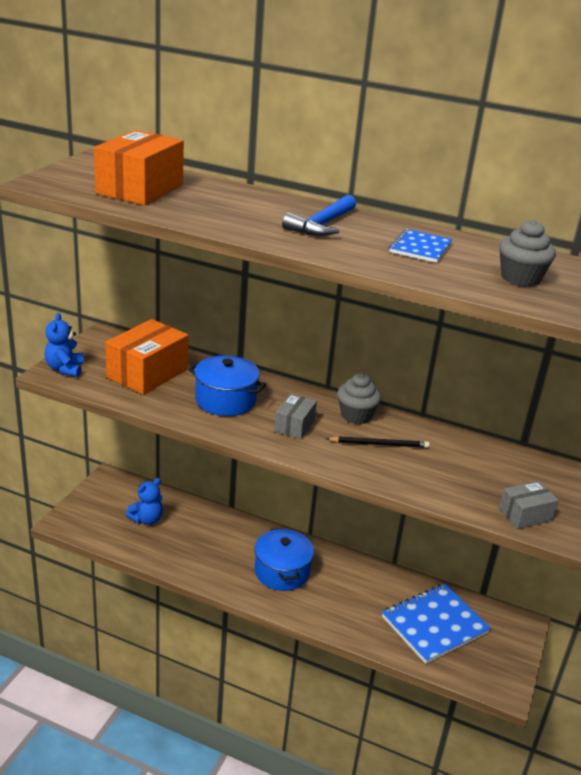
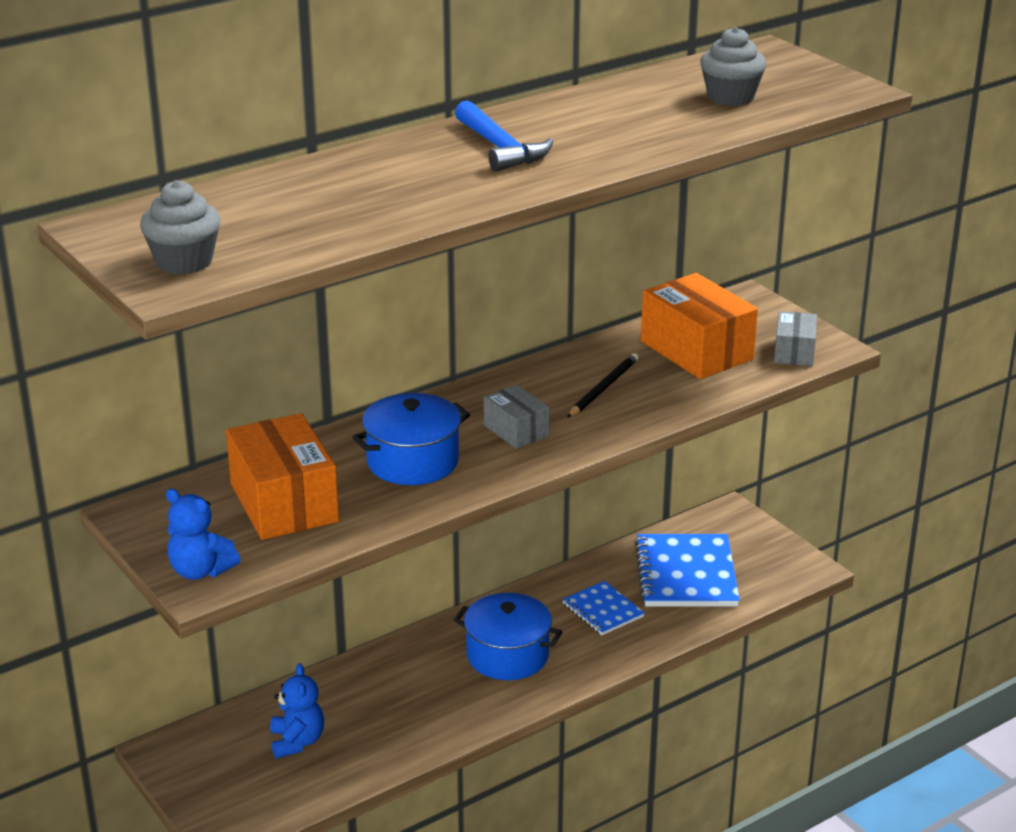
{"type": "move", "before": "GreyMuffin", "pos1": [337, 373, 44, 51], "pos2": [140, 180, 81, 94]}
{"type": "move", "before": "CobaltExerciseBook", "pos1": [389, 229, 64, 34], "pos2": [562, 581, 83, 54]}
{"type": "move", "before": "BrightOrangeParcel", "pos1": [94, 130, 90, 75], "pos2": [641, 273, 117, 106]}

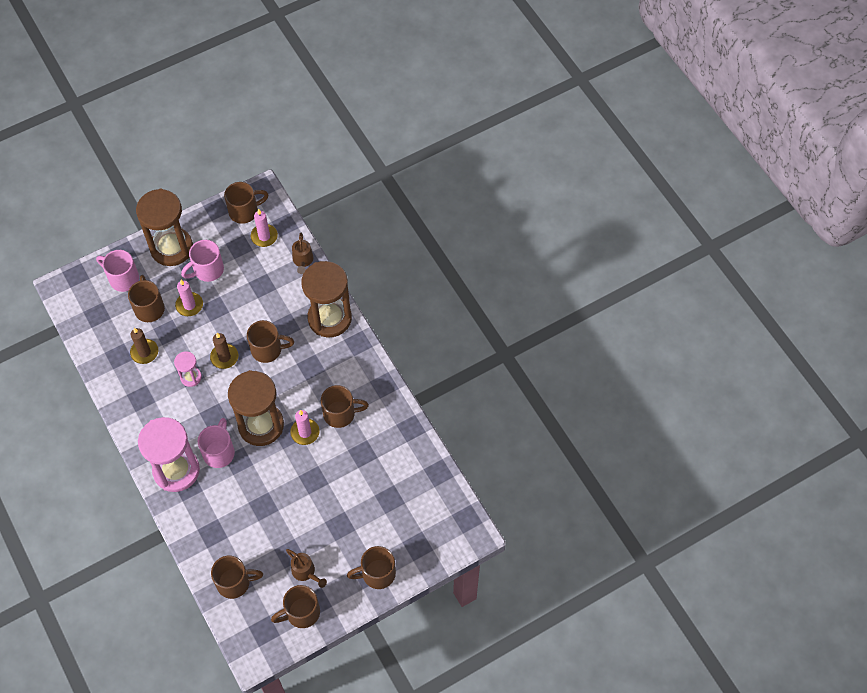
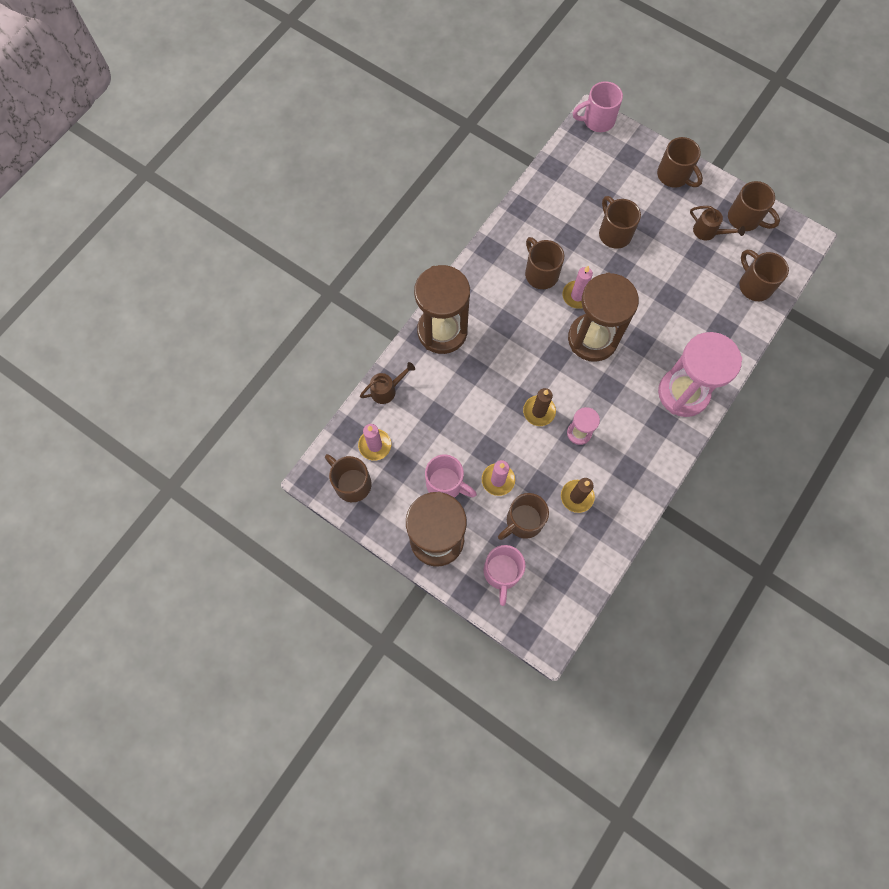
{"type": "move", "before": "RosyTeaMug", "pos1": [198, 418, 37, 50], "pos2": [573, 81, 50, 51]}
{"type": "move", "before": "DarkBrownTeaMug", "pos1": [247, 320, 47, 43], "pos2": [599, 196, 42, 53]}
{"type": "rotate", "before": "DarkBrownWateringCan", "pos1": [286, 549, 41, 39], "pos2": [690, 206, 55, 34], "turn": 105}

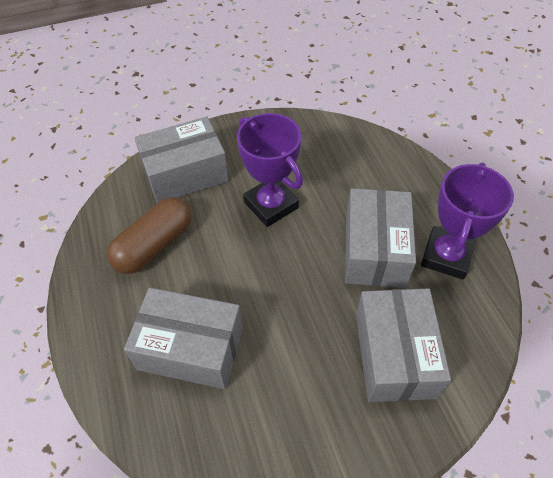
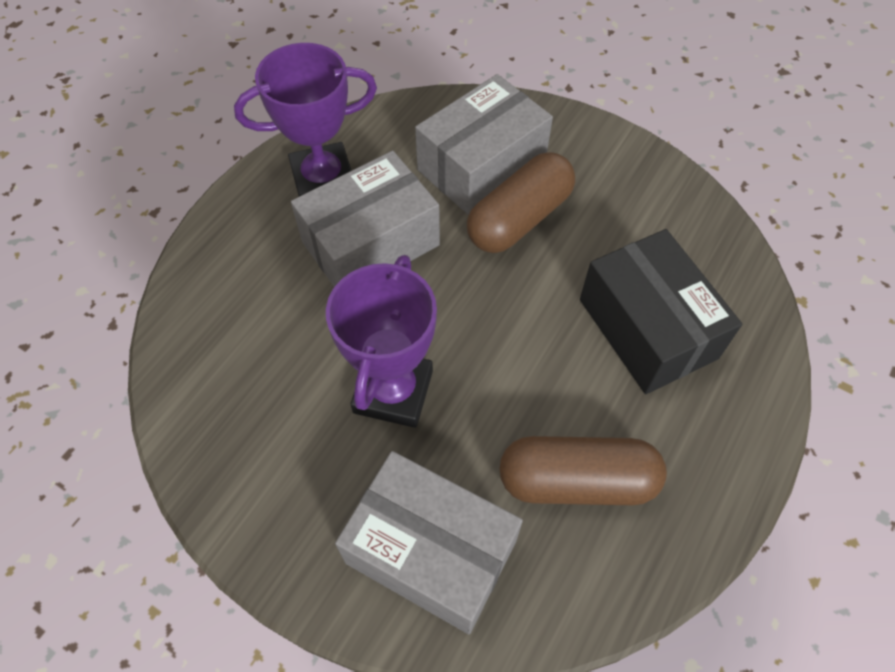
{"type": "insert", "after": "DarkBrownPillShape", "pos2": [467, 152, 108, 101]}
{"type": "recolor", "before": "GreyParcel", "after": "BlackParcel", "pos1": [124, 288, 119, 101], "pos2": [580, 229, 162, 165]}

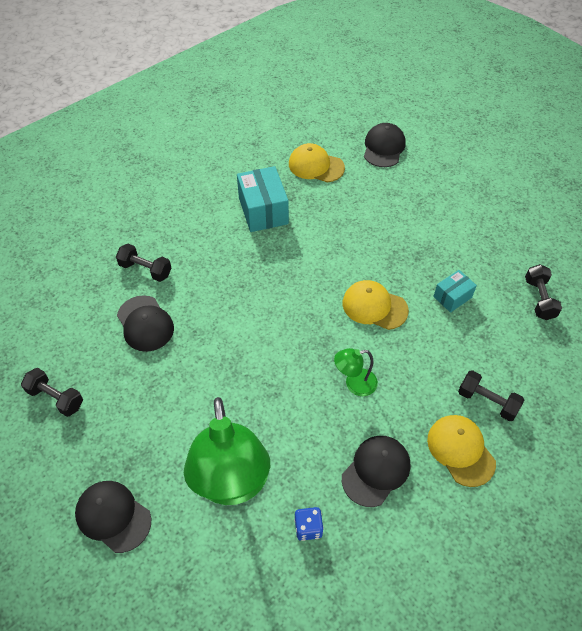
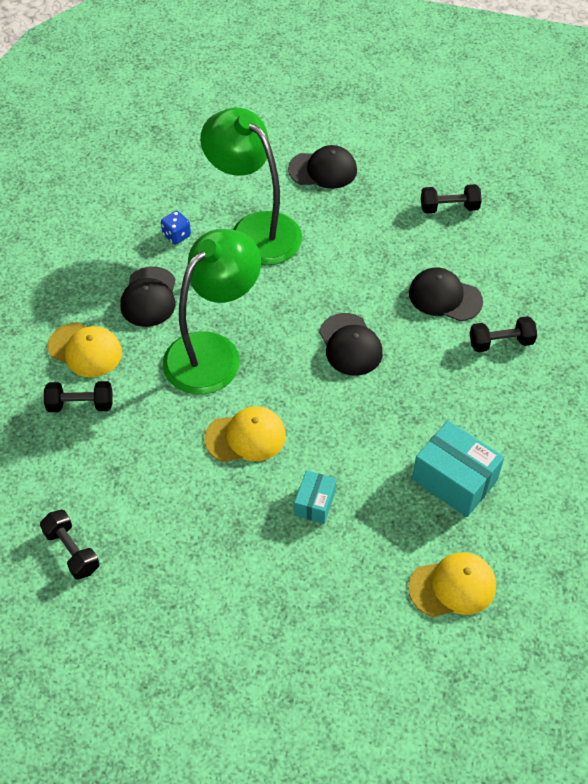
{"type": "resize", "before": "LeafGreenReadingLamp", "pos1": [334, 348, 44, 48], "pos2": [162, 229, 99, 166], "scale": 2.25}
{"type": "move", "before": "TealParcel", "pos1": [433, 270, 44, 43], "pos2": [294, 470, 42, 54]}
{"type": "move", "before": "BlackPeakedCap", "pos1": [364, 123, 42, 44], "pos2": [319, 313, 64, 63]}

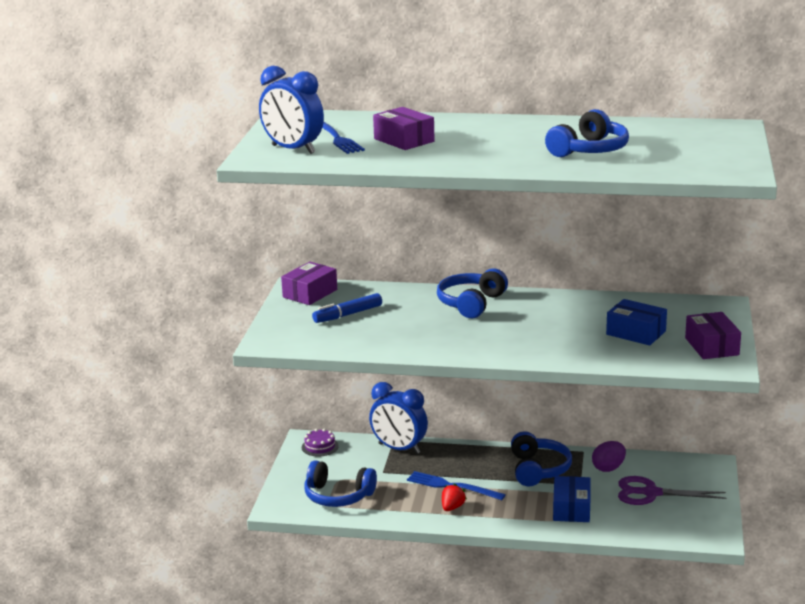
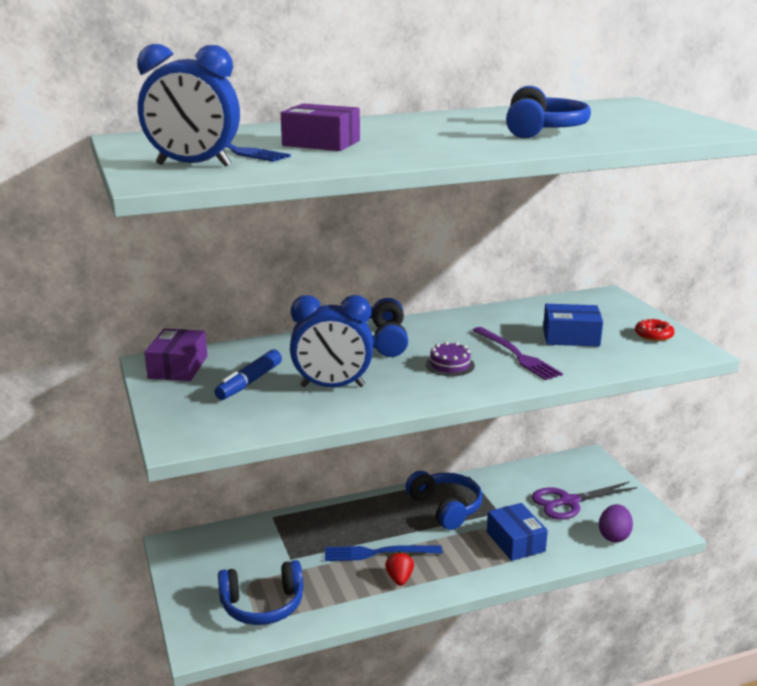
{"type": "move", "before": "CobaltBedsideClock", "pos1": [369, 382, 59, 72], "pos2": [290, 295, 83, 92]}
{"type": "move", "before": "RoyalPurpleGateau", "pos1": [302, 429, 37, 28], "pos2": [426, 341, 49, 35]}
{"type": "insert", "after": "RoyalPurpleFork", "pos2": [472, 327, 91, 53]}
{"type": "move", "before": "RoyalPurpleToyEgg", "pos1": [592, 441, 34, 31], "pos2": [599, 504, 34, 39]}
{"type": "replace", "before": "RoyalPurpleParcel", "after": "RedDonut", "pos1": [685, 312, 56, 47], "pos2": [635, 318, 39, 23]}

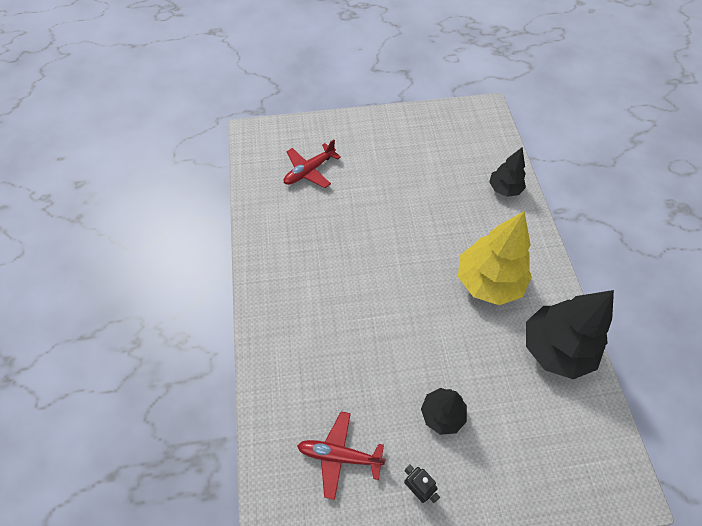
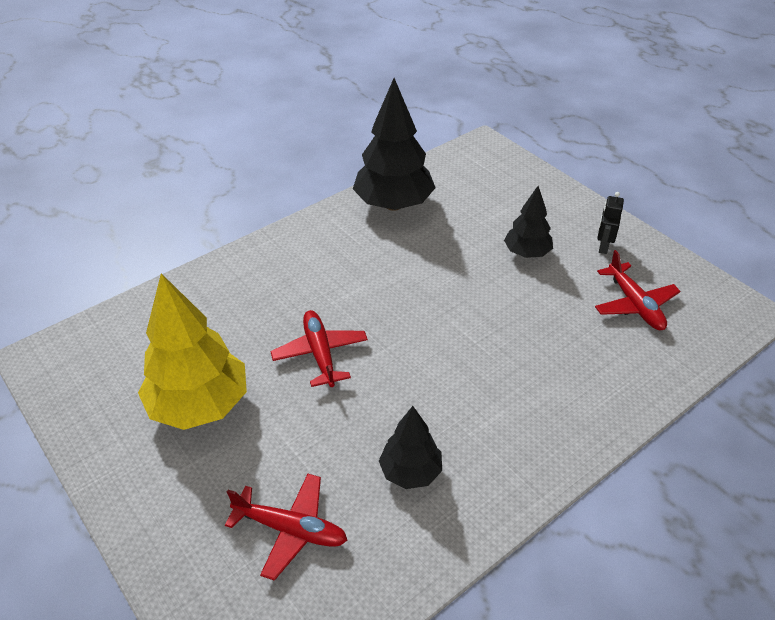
{"type": "move", "before": "YellowToyTree", "pos1": [458, 211, 74, 94], "pos2": [138, 273, 109, 157]}
{"type": "insert", "after": "RedAeroplane", "pos2": [270, 310, 98, 77]}
{"type": "move", "before": "BlackToyTree", "pos1": [489, 147, 37, 50], "pos2": [379, 406, 63, 83]}

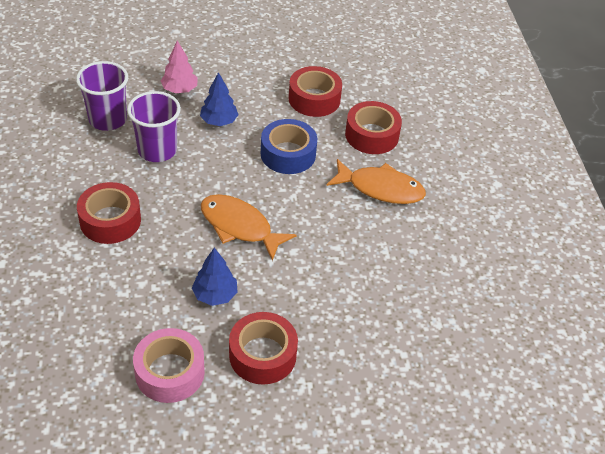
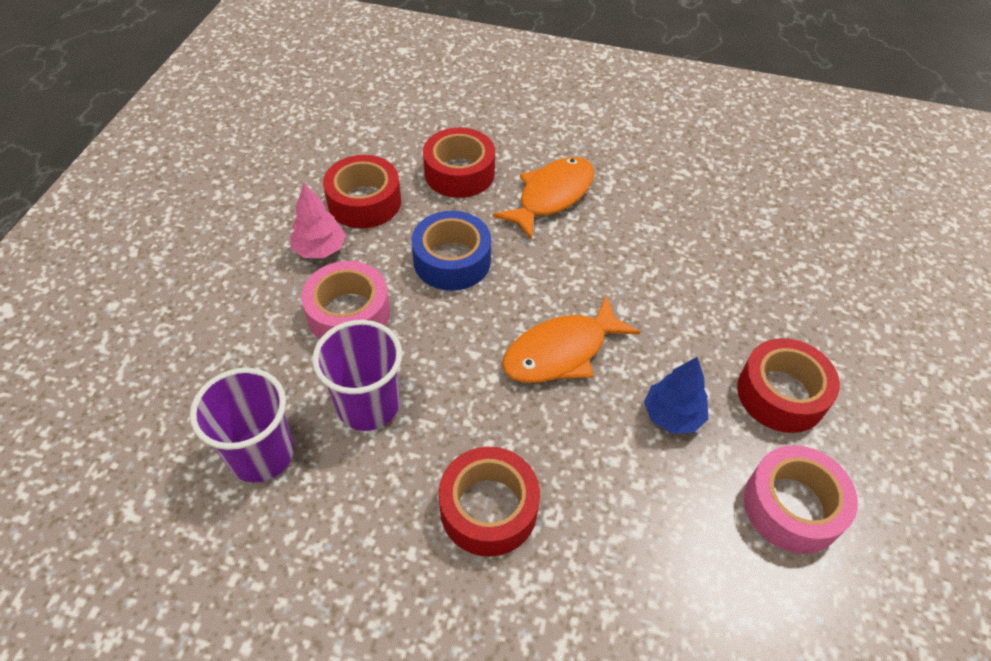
{"type": "move", "before": "RosyToyTree", "pos1": [161, 41, 37, 52], "pos2": [291, 183, 55, 75]}
{"type": "replace", "before": "CobaltToyTree", "after": "RosyRollOfTape", "pos1": [200, 72, 39, 54], "pos2": [301, 261, 89, 79]}

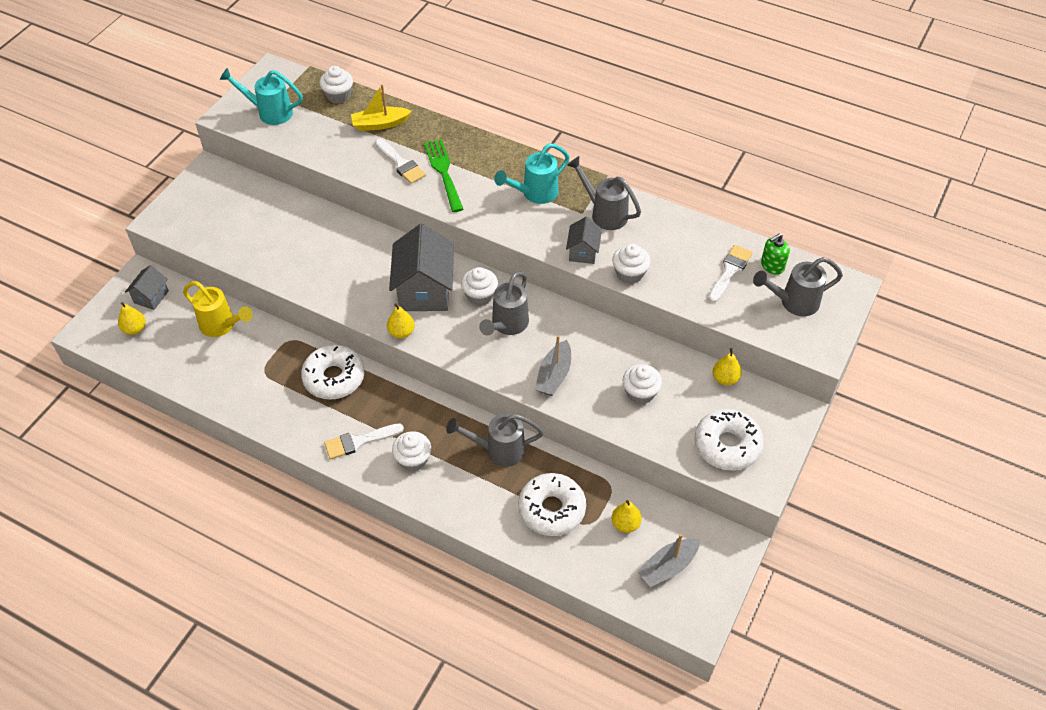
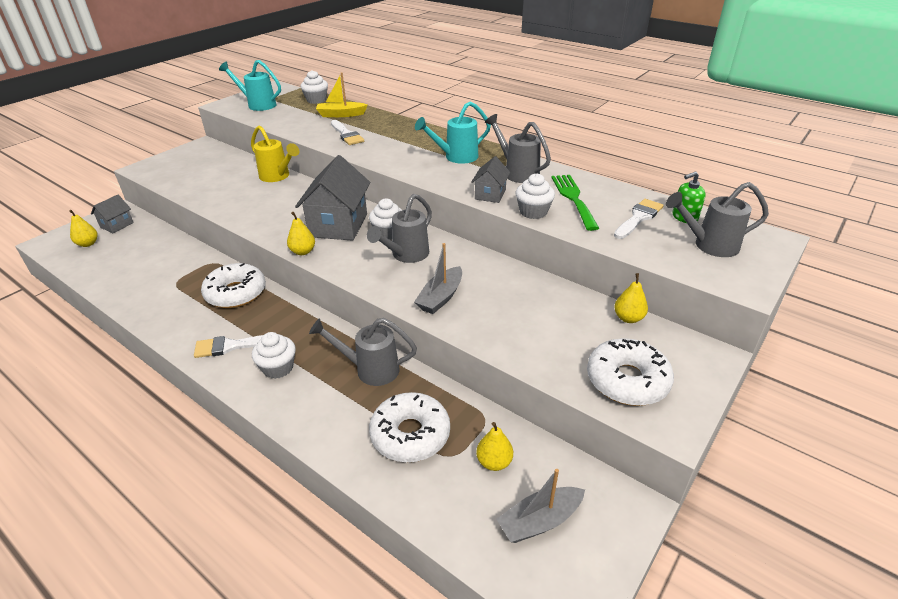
{"type": "move", "before": "YellowWateringCan", "pos1": [183, 281, 70, 56], "pos2": [251, 125, 48, 57]}
{"type": "move", "before": "LeafGreenFork", "pos1": [424, 139, 39, 73], "pos2": [551, 175, 48, 56]}
{"type": "delete", "before": "PureWhiteMuffin", "pos1": [623, 364, 39, 40]}

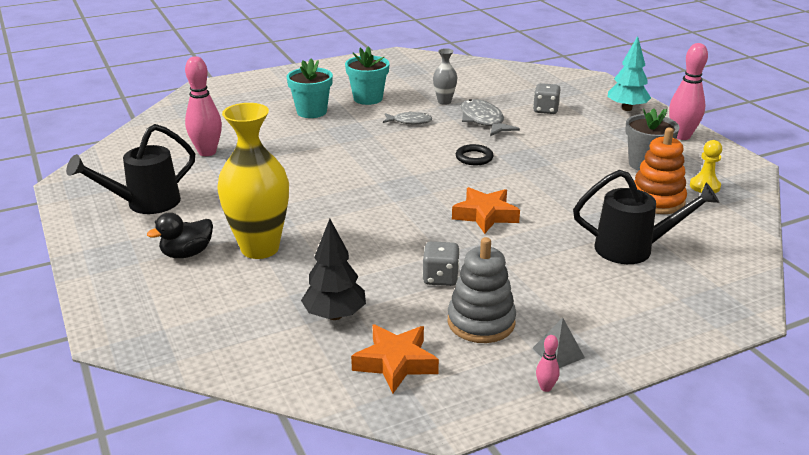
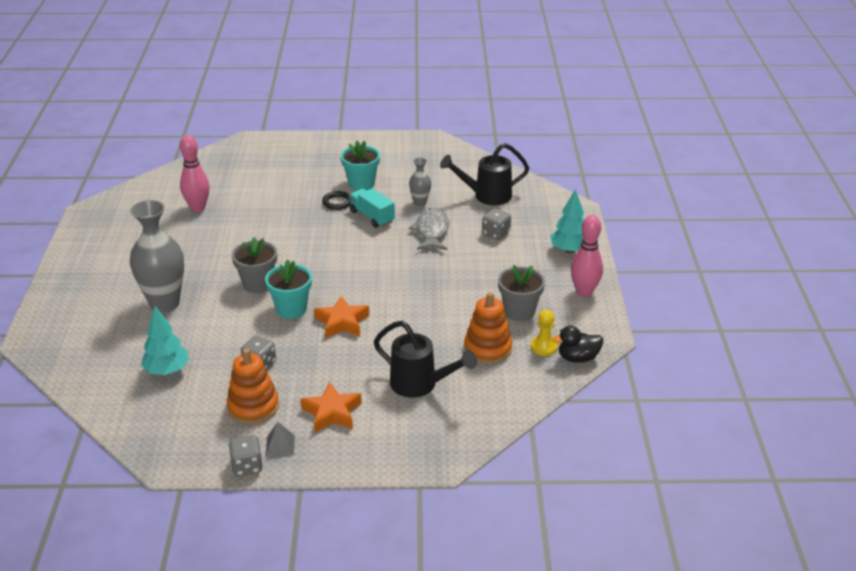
{"type": "recolor", "before": "YellowFlowerVase", "after": "GreyFlowerVase", "pos1": [217, 103, 72, 156], "pos2": [130, 200, 54, 113]}
{"type": "recolor", "before": "BlackToyTree", "after": "TealToyTree", "pos1": [301, 219, 65, 101], "pos2": [141, 306, 48, 69]}
{"type": "recolor", "before": "GreyStackingToy", "after": "BrightOrangeStackingToy", "pos1": [448, 237, 68, 106], "pos2": [227, 348, 52, 76]}
{"type": "replace", "before": "RosyBowlingPin", "after": "GreyDie", "pos1": [536, 335, 24, 57], "pos2": [229, 435, 34, 41]}
{"type": "insert", "after": "GreyFlowerPot", "pos2": [232, 237, 45, 56]}
{"type": "move", "before": "TealFlowerPot", "pos1": [287, 58, 46, 60], "pos2": [265, 260, 47, 59]}
{"type": "move", "before": "BrightOrangeStar", "pos1": [351, 324, 88, 70], "pos2": [300, 382, 62, 51]}
{"type": "move", "before": "BlackTorus", "pos1": [456, 144, 38, 21], "pos2": [322, 191, 29, 19]}
{"type": "replace", "before": "GreyFishFigure", "after": "TealLorry", "pos1": [383, 111, 50, 13], "pos2": [349, 188, 46, 40]}
{"type": "move", "before": "BlackWateringCan", "pos1": [66, 124, 129, 90], "pos2": [440, 143, 89, 62]}
{"type": "move", "before": "BlackDuck", "pos1": [147, 212, 66, 46], "pos2": [552, 326, 51, 37]}

